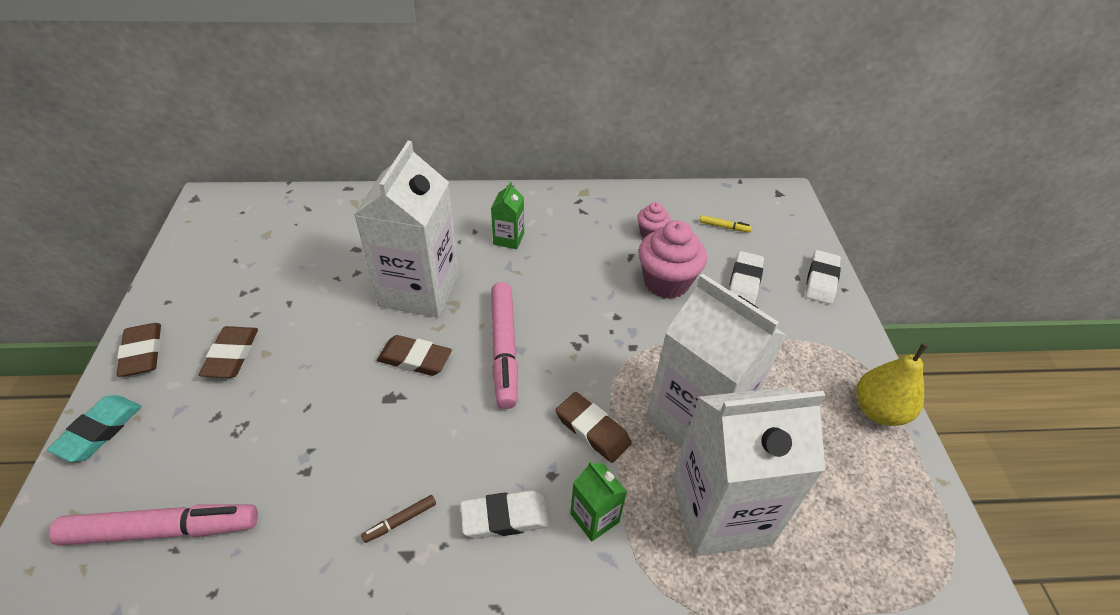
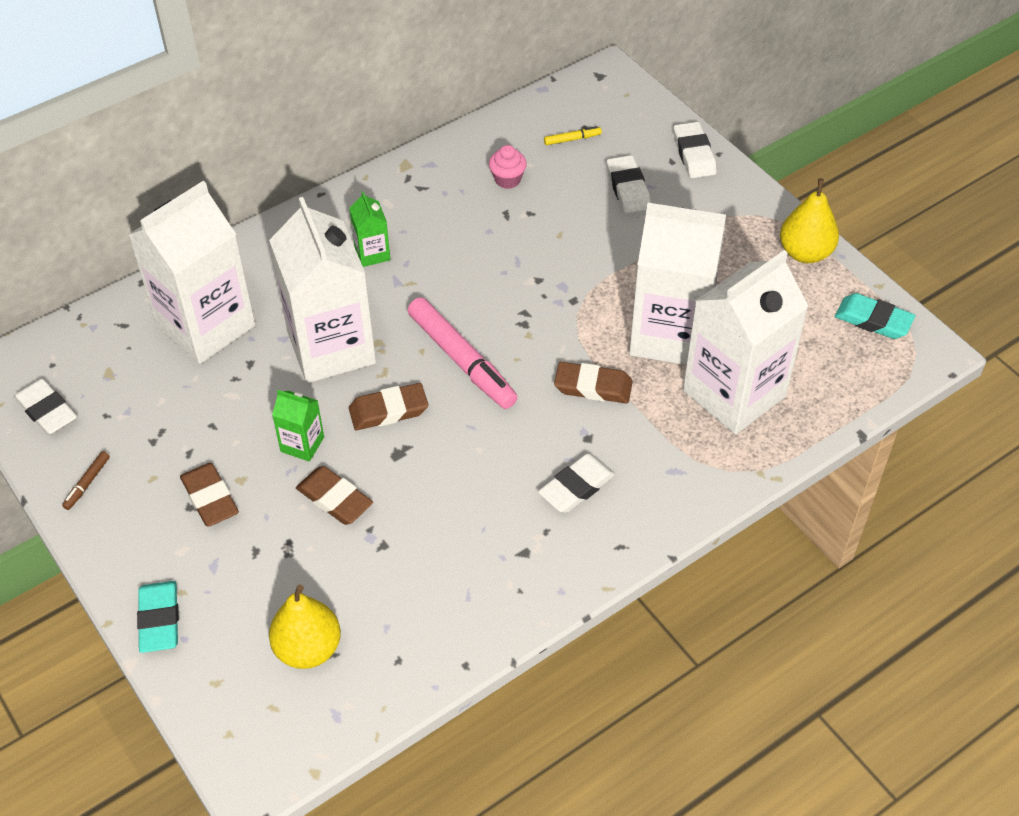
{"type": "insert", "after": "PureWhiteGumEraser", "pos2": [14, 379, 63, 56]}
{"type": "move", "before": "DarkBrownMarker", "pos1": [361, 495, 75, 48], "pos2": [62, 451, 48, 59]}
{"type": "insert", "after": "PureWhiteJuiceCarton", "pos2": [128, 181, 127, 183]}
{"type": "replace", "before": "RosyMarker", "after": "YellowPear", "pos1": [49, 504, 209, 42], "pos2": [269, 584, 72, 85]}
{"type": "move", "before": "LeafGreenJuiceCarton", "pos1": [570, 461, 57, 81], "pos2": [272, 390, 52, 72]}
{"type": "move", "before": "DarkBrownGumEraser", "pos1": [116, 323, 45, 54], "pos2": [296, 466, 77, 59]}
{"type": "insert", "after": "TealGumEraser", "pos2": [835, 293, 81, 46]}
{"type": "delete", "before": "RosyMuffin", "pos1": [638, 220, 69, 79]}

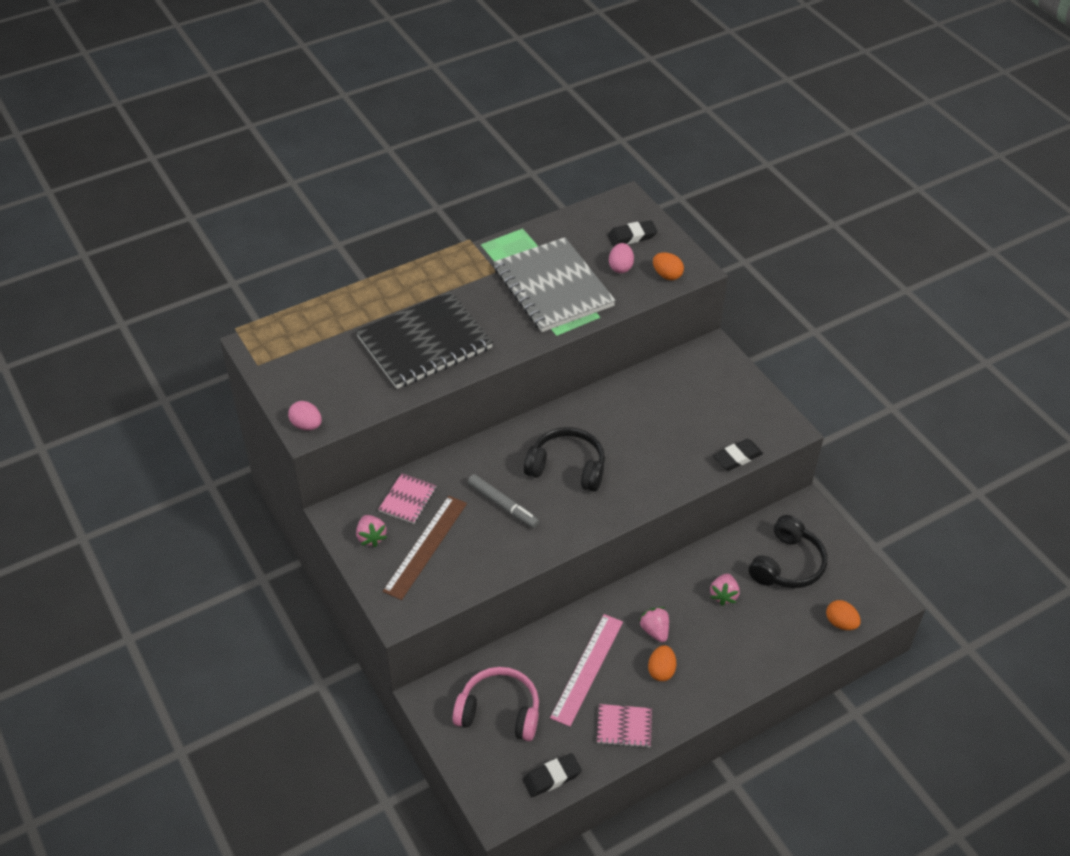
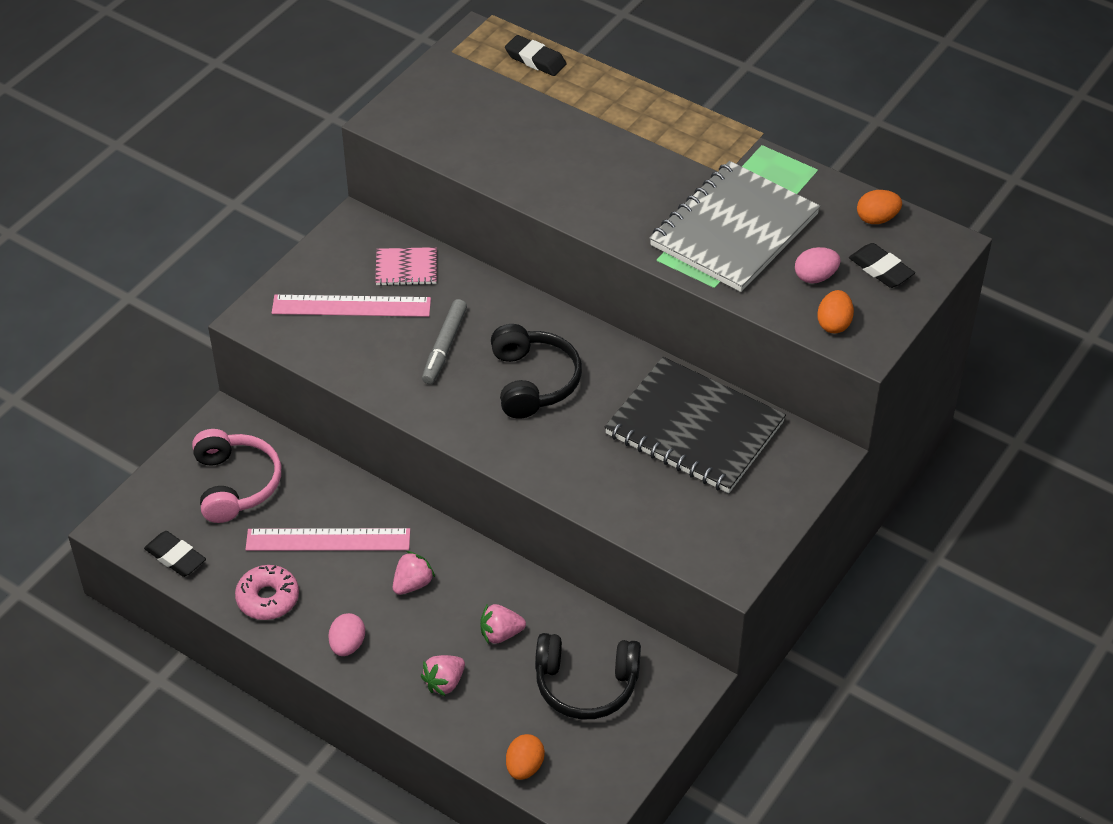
{"type": "replace", "before": "RosyExerciseBook", "after": "RosyDonut", "pos1": [597, 704, 55, 44], "pos2": [235, 565, 64, 55]}
{"type": "recolor", "before": "DarkBrownMeasuringStick", "after": "RosyMeasuringStick", "pos1": [383, 496, 84, 104], "pos2": [272, 295, 159, 22]}
{"type": "move", "before": "RosyToyEgg", "pos1": [288, 401, 34, 29], "pos2": [328, 613, 37, 43]}
{"type": "move", "before": "RosyStrawberry", "pos1": [356, 515, 31, 32], "pos2": [421, 655, 44, 41]}
{"type": "move", "before": "BlackGumEraser", "pos1": [713, 439, 50, 32], "pos2": [505, 35, 62, 41]}
{"type": "move", "before": "BlackExerciseBook", "pos1": [356, 291, 137, 98], "pos2": [605, 357, 181, 136]}
{"type": "move", "before": "BrightOrangeToyEgg", "pos1": [648, 645, 28, 36], "pos2": [857, 190, 45, 34]}

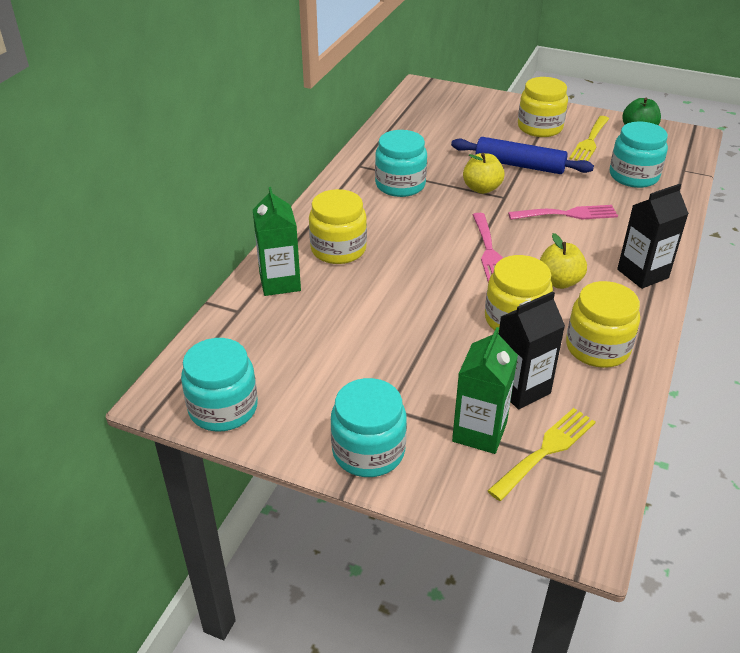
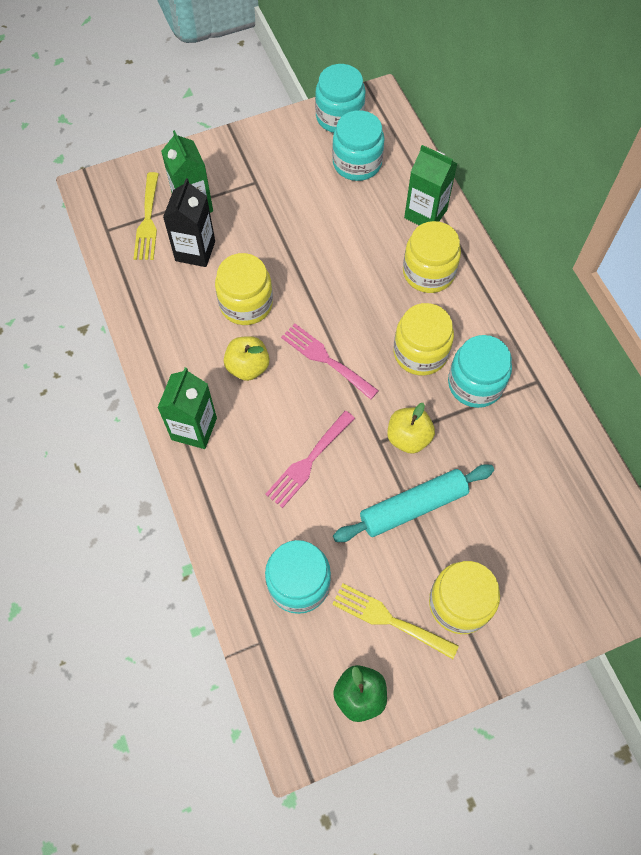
{"type": "recolor", "before": "BlackJuiceCarton", "after": "LeafGreenJuiceCarton", "pos1": [617, 184, 72, 105], "pos2": [157, 367, 60, 82]}
{"type": "move", "before": "TealJar", "pos1": [331, 378, 76, 99], "pos2": [332, 110, 52, 71]}
{"type": "rotate", "before": "YellowFork", "pos1": [569, 116, 40, 45], "pos2": [332, 583, 127, 76], "turn": -45}
{"type": "recolor", "before": "CobaltDoughRoller", "after": "TealDoughRoller", "pos1": [451, 137, 143, 37], "pos2": [333, 464, 161, 78]}
{"type": "move", "before": "YellowJar", "pos1": [566, 281, 74, 87], "pos2": [394, 303, 60, 73]}

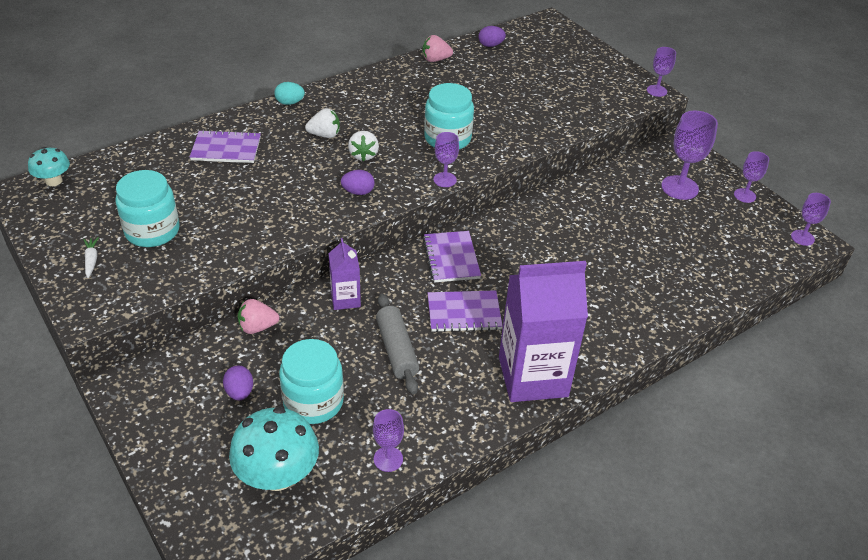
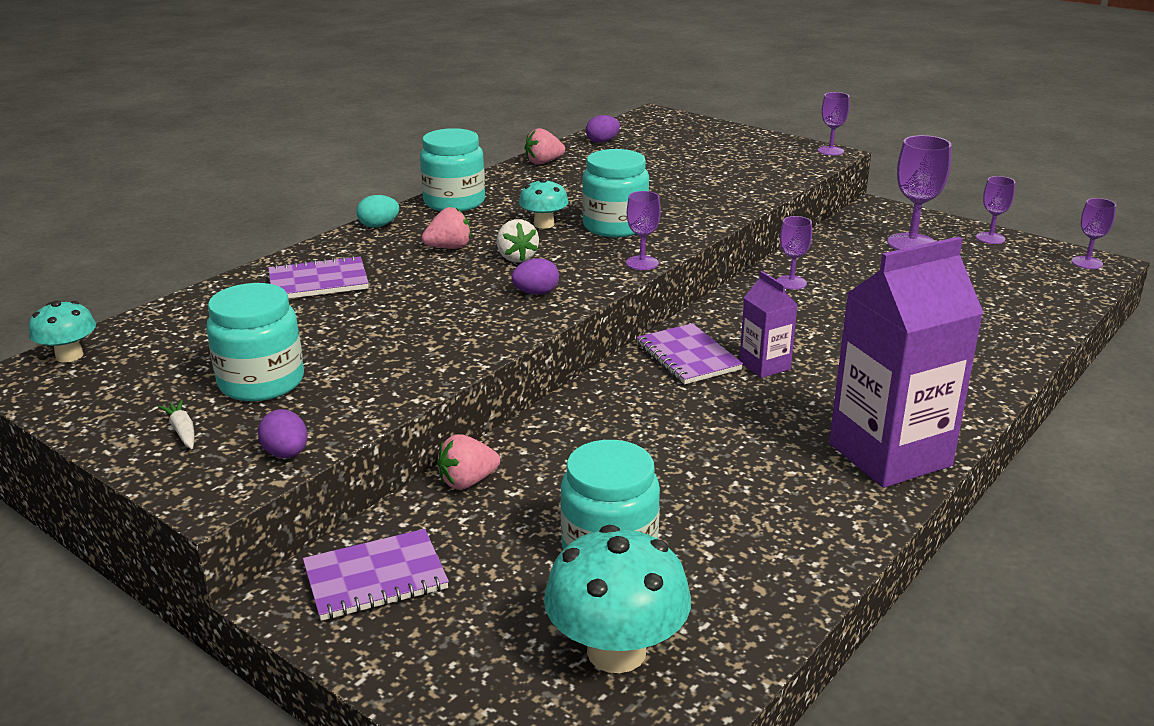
{"type": "move", "before": "RoyalPurpleToyEgg", "pos1": [223, 365, 30, 35], "pos2": [258, 409, 50, 49]}
{"type": "move", "before": "RoyalPurpleExerciseBook", "pos1": [428, 290, 75, 42], "pos2": [303, 529, 146, 92]}
{"type": "insert", "after": "TealJar", "pos2": [420, 128, 65, 84]}
{"type": "recolor", "before": "PureWhiteStrawberry", "after": "RosyStrawberry", "pos1": [305, 108, 35, 30], "pos2": [422, 207, 49, 42]}
{"type": "insert", "after": "TealFungus", "pos2": [519, 178, 49, 51]}
{"type": "move", "before": "RoyalPurpleJuiceCarton", "pos1": [329, 238, 32, 72], "pos2": [739, 271, 59, 107]}
{"type": "move", "before": "RoyalPurpleWineGlass", "pos1": [373, 409, 31, 63], "pos2": [777, 216, 35, 74]}
{"type": "delete", "before": "GreyDoughRoller", "pos1": [376, 294, 43, 100]}

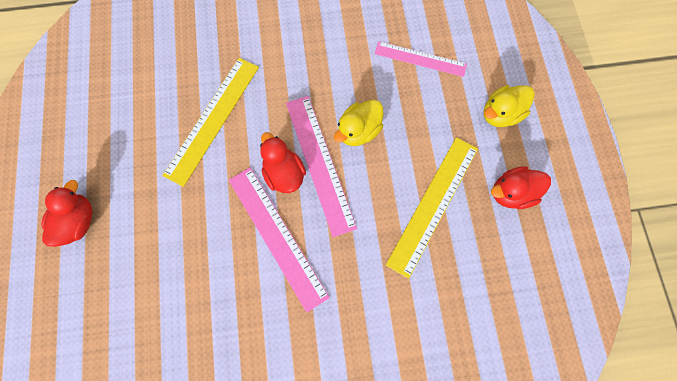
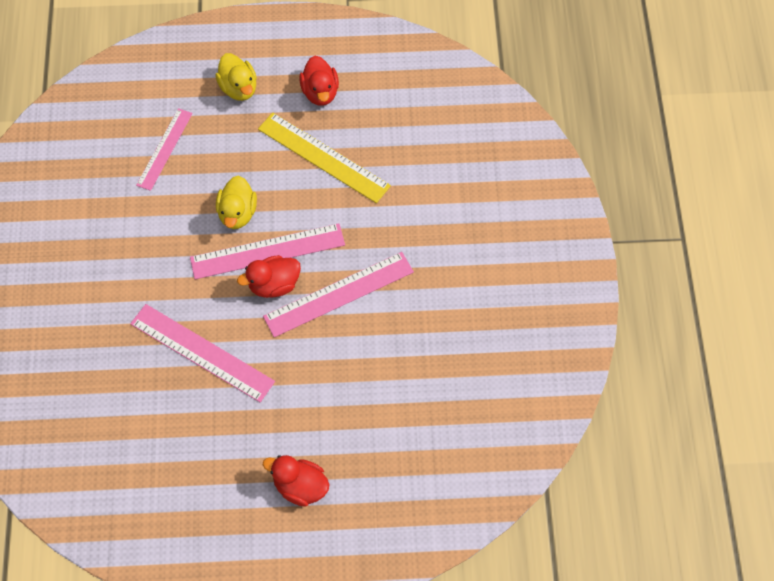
{"type": "recolor", "before": "YellowMeasuringStick", "after": "RosyMeasuringStick", "pos1": [162, 58, 97, 129], "pos2": [130, 304, 145, 98]}
{"type": "rotate", "before": "YellowDuck", "pos1": [334, 100, 49, 46], "pos2": [216, 176, 41, 53], "turn": 45}

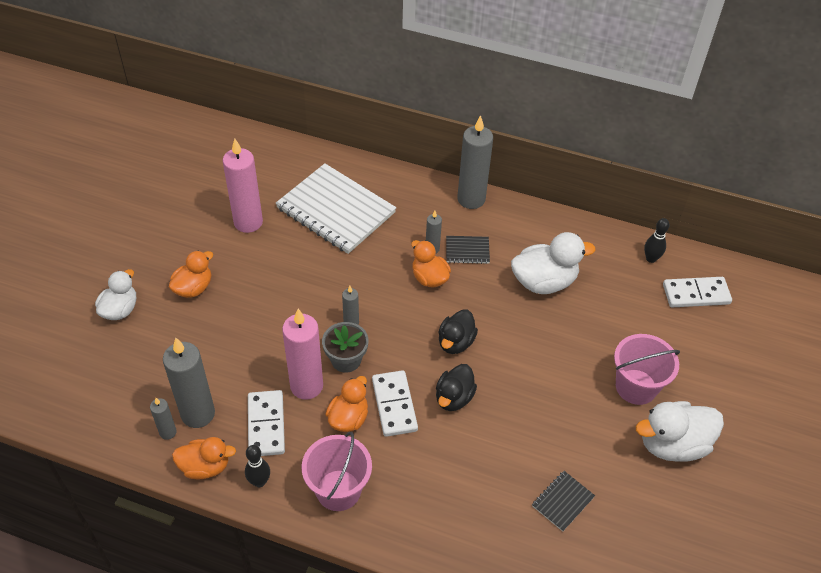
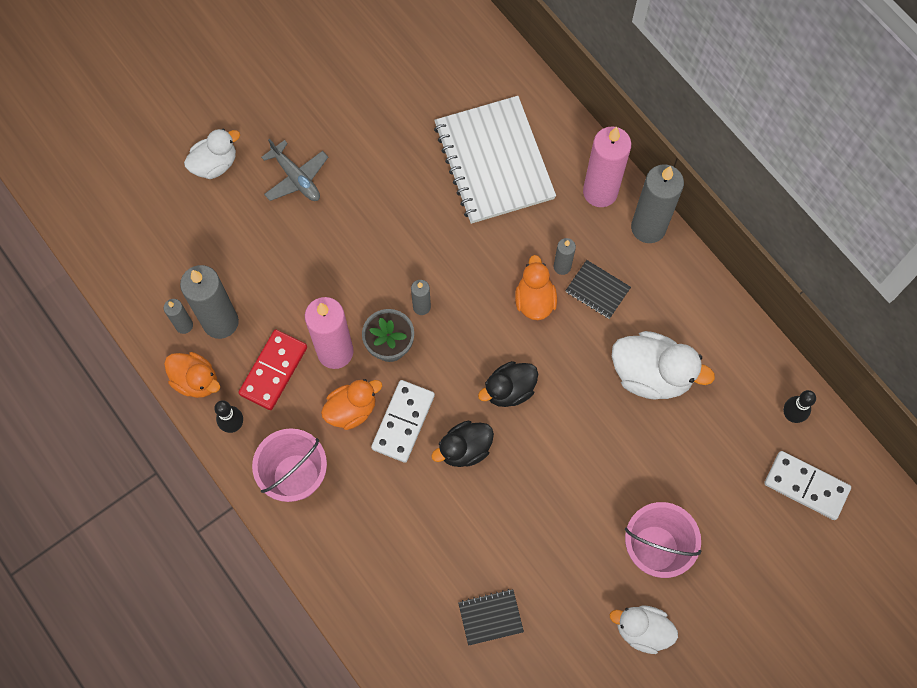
{"type": "recolor", "before": "PureWhiteDominoTile", "after": "RedDominoTile", "pos1": [248, 390, 37, 66], "pos2": [238, 329, 69, 81]}
{"type": "replace", "before": "BrightOrangeDuck", "after": "GreyAeroplane", "pos1": [169, 251, 44, 47], "pos2": [261, 139, 67, 62]}
{"type": "move", "before": "RosyCandle", "pos1": [223, 139, 40, 94], "pos2": [583, 126, 48, 81]}
{"type": "resize", "before": "PureWhiteDuck", "pos1": [636, 401, 88, 61], "pos2": [610, 605, 68, 49], "scale": 0.65}

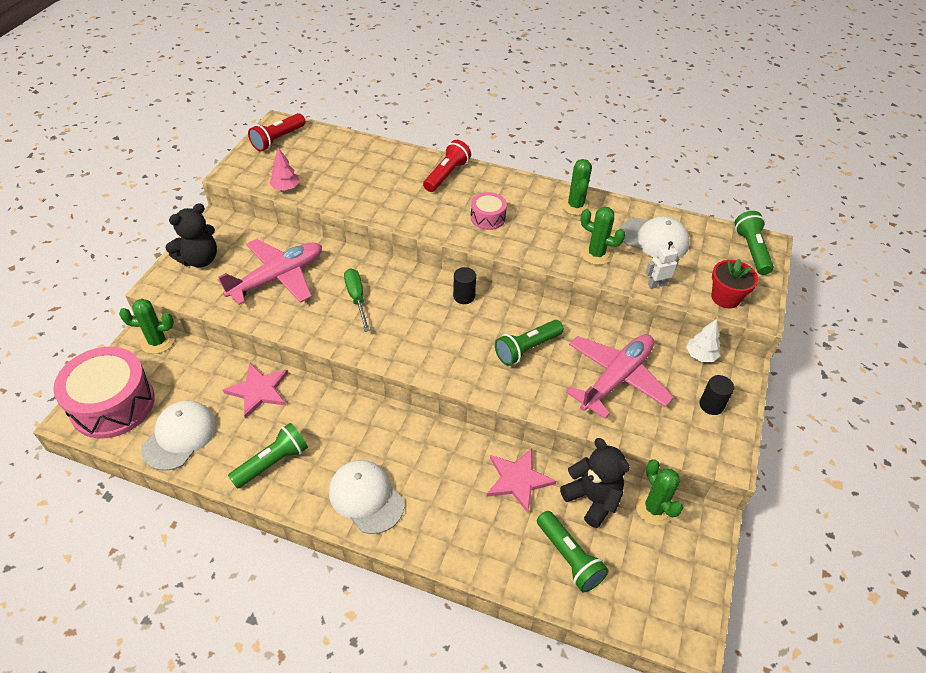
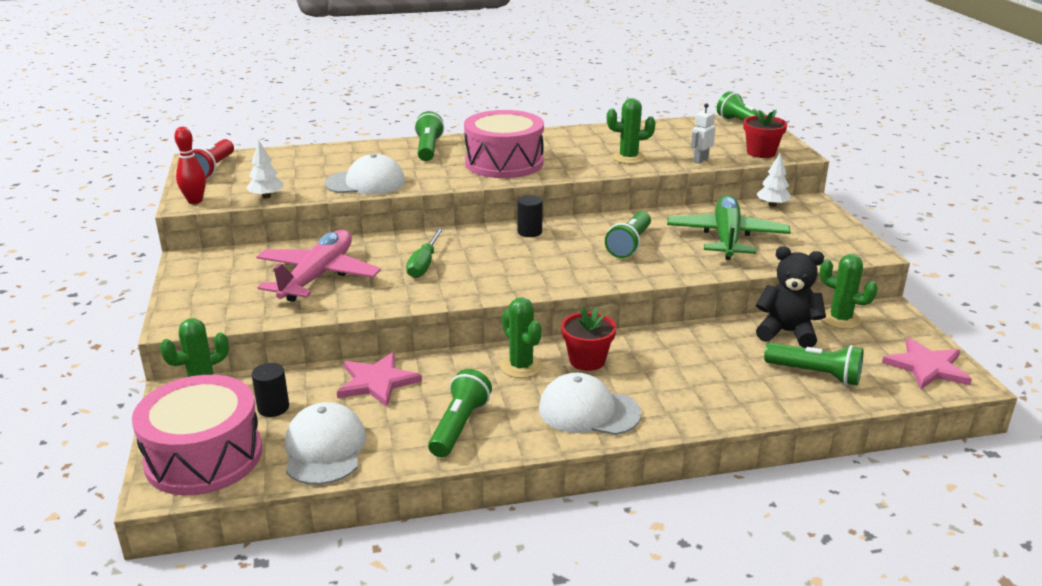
{"type": "insert", "after": "RedBowlingPin", "pos2": [174, 127, 32, 77]}
{"type": "recolor", "before": "RosyToyTree", "after": "PureWhiteToyTree", "pos1": [269, 148, 31, 43], "pos2": [246, 140, 38, 58]}
{"type": "move", "before": "BlackSolidCylinder", "pos1": [700, 375, 34, 40], "pos2": [251, 363, 38, 54]}
{"type": "move", "before": "PureWhitePeakedCap", "pos1": [620, 216, 70, 42], "pos2": [325, 154, 80, 40]}
{"type": "rotate", "before": "LeafGreenScrewdriver", "pos1": [344, 269, 26, 63], "pos2": [406, 228, 38, 50], "turn": -120}
{"type": "recolor", "before": "RedFlashlight", "after": "LeafGreenFlashlight", "pos1": [423, 140, 48, 52], "pos2": [414, 111, 30, 50]}
{"type": "resize", "before": "RosyToyDrum", "pos1": [471, 192, 36, 38], "pos2": [464, 110, 80, 68], "scale": 2.03}
{"type": "move", "before": "LeafGreenPricklyPlant", "pos1": [561, 159, 31, 56], "pos2": [500, 297, 42, 81]}
{"type": "insert", "after": "RedFlowerPot", "pos2": [561, 307, 55, 64]}
{"type": "recolor", "before": "RosyAeroplane", "after": "LeafGreenAeroplane", "pos1": [566, 334, 108, 85], "pos2": [667, 195, 124, 65]}
{"type": "move", "before": "RosyStar", "pos1": [486, 448, 70, 65], "pos2": [882, 338, 90, 51]}
{"type": "delete", "before": "BlackStuffedBear", "pos1": [166, 203, 51, 65]}

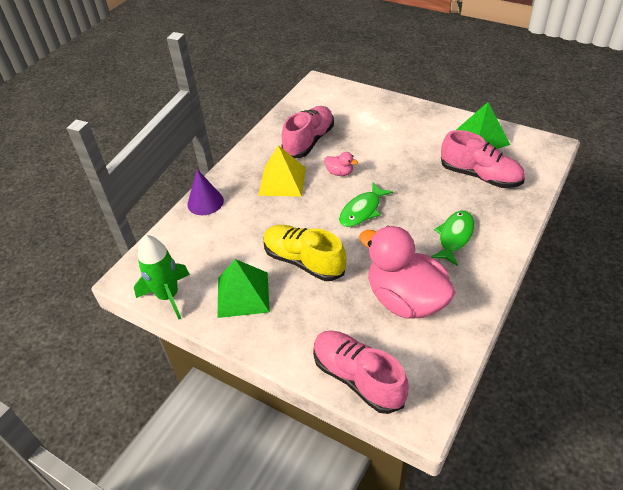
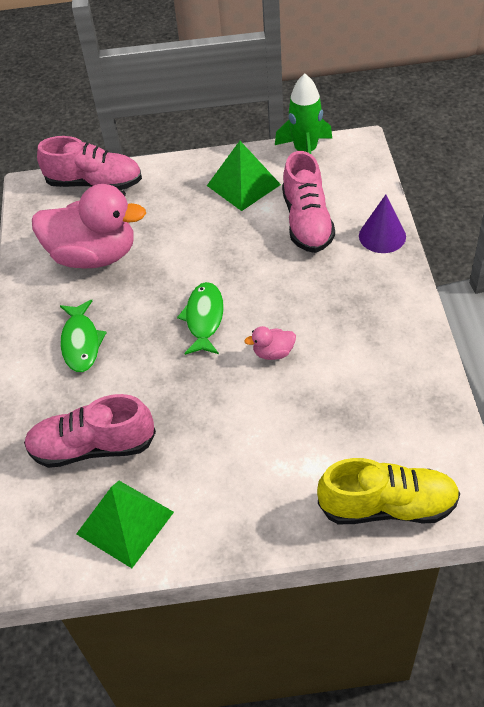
{"type": "move", "before": "RosyLaceUpShoe", "pos1": [281, 106, 53, 52], "pos2": [282, 151, 53, 102]}
{"type": "move", "before": "YellowLaceUpShoe", "pos1": [264, 225, 82, 56], "pos2": [317, 458, 143, 66]}
{"type": "delete", "before": "YellowPyramid", "pos1": [258, 145, 48, 52]}

